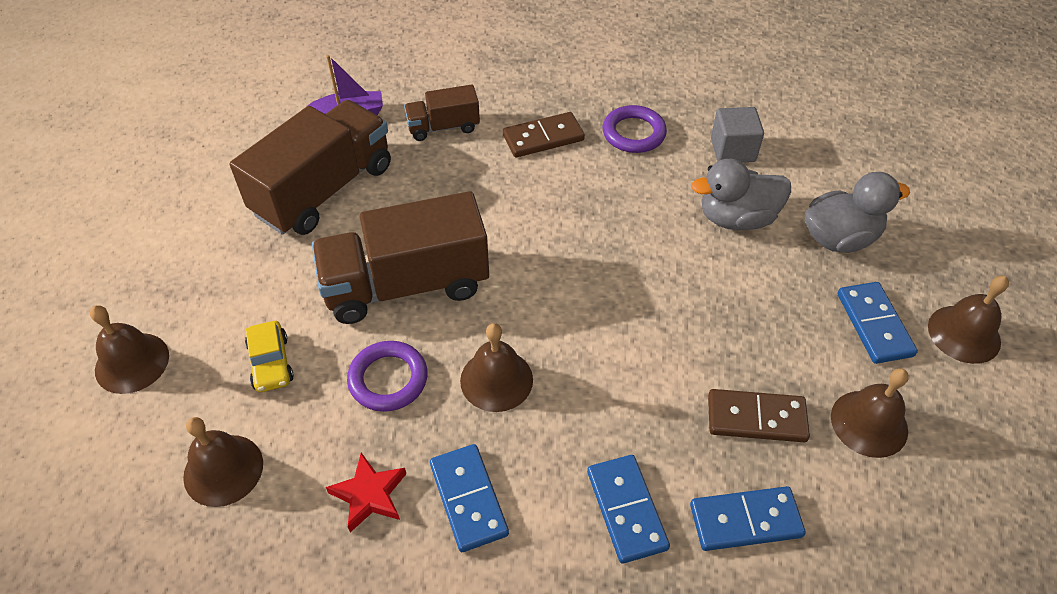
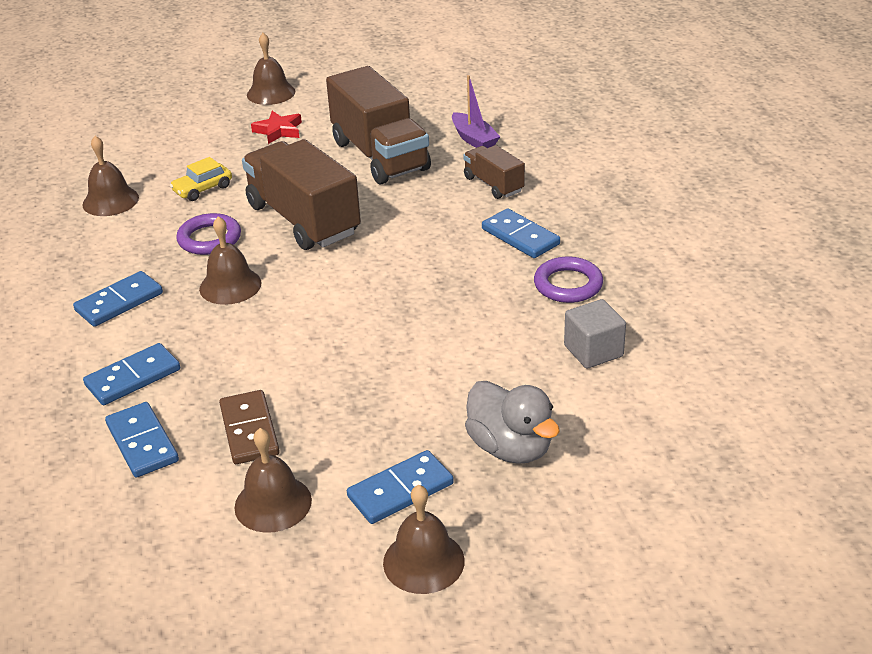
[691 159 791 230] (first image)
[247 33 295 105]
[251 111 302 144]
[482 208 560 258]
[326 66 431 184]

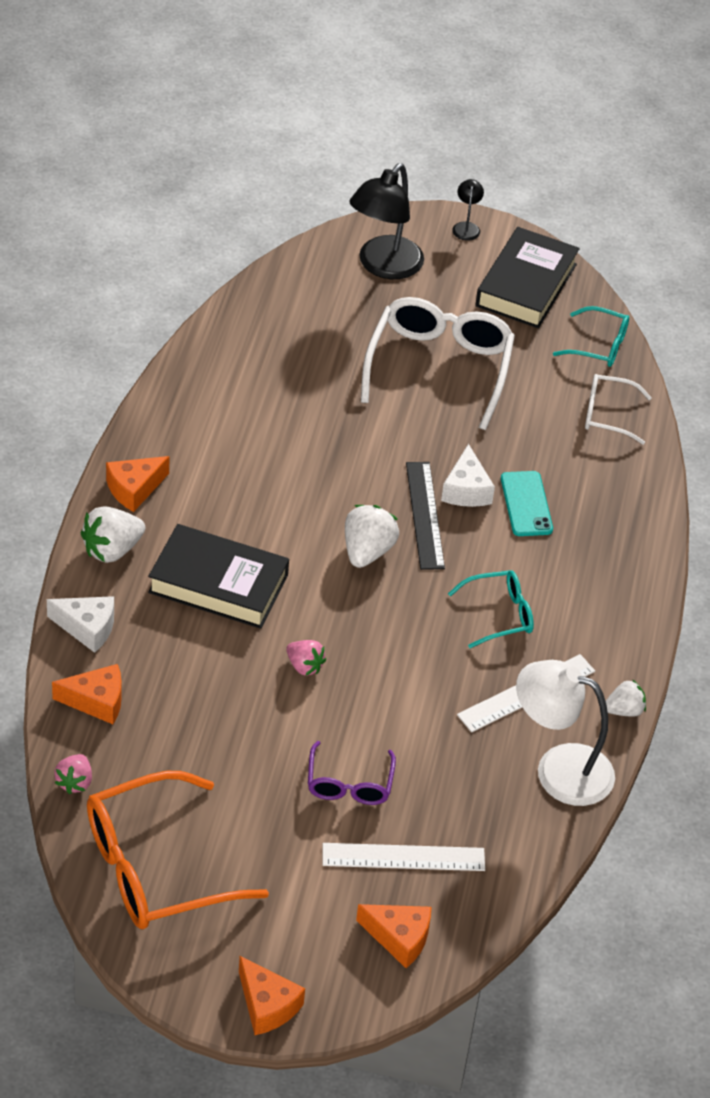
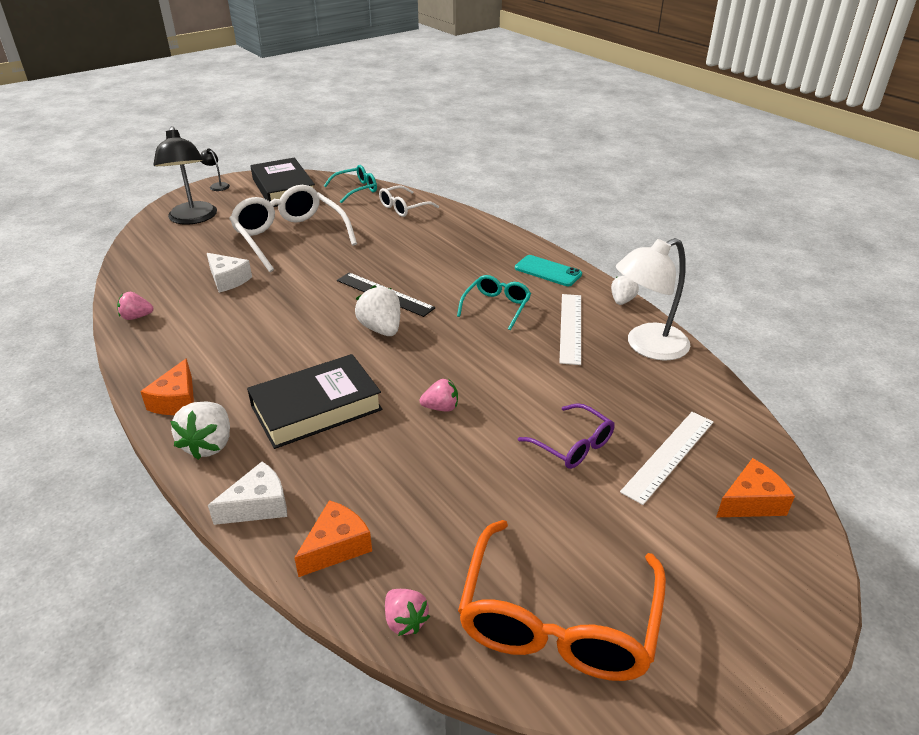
[239 956 305 1035] (first image)
[117 292 154 320]
[207 253 252 293]
[515 255 582 286]

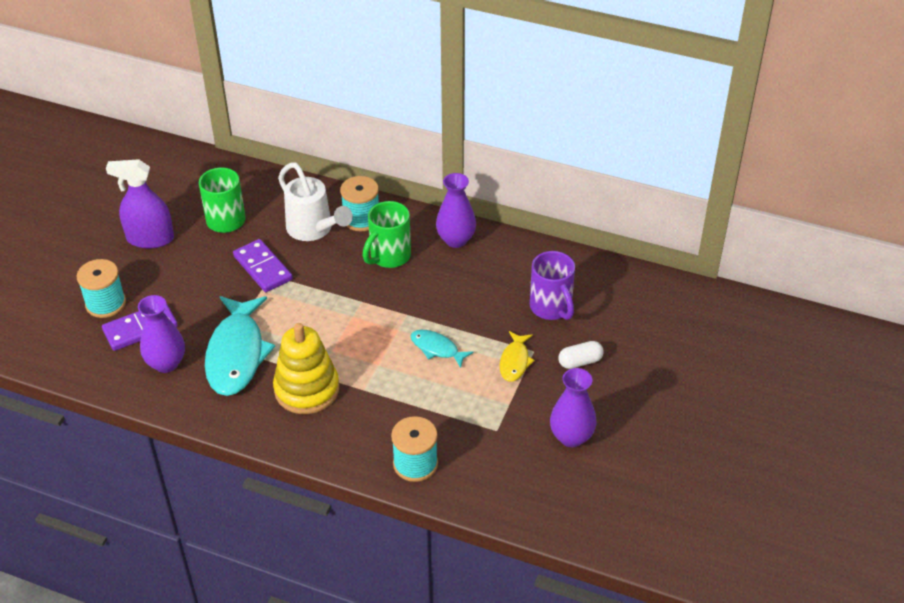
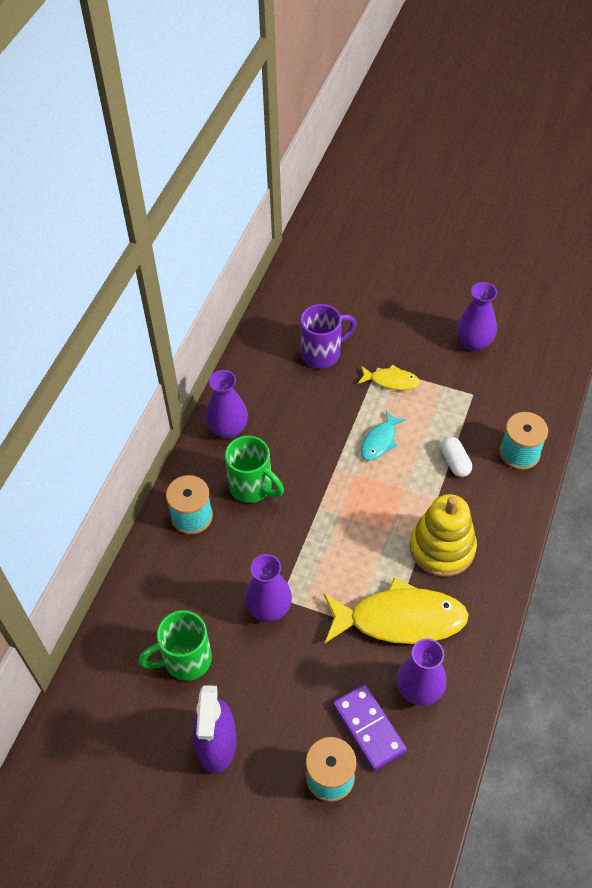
[278 162 353 241] (first image)
[441 437 472 477]
[245 554 292 622]
[324 577 469 644]

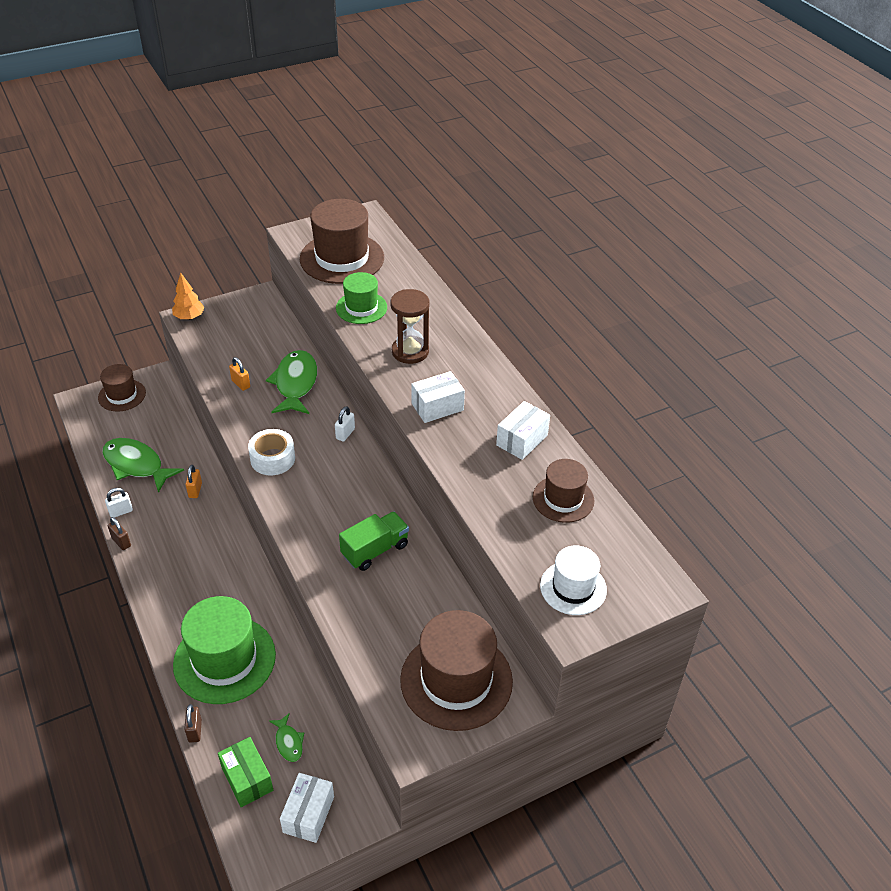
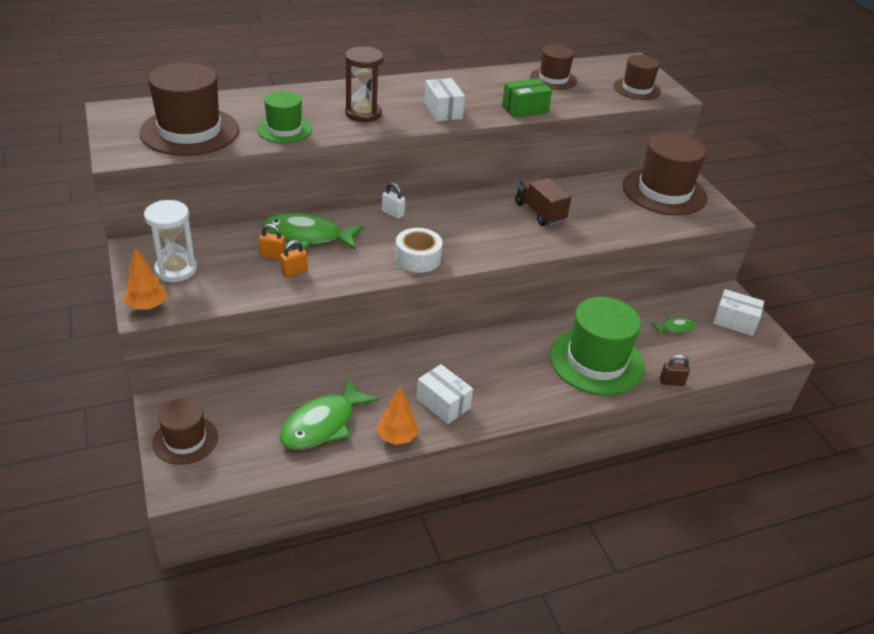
[108 517 131 550] (first image)
[144 200 197 282]
[258 224 285 259]
[502 78 552 118]
[416 364 473 424]
[376 387 418 445]
[515 176 571 226]
[614 55 661 100]

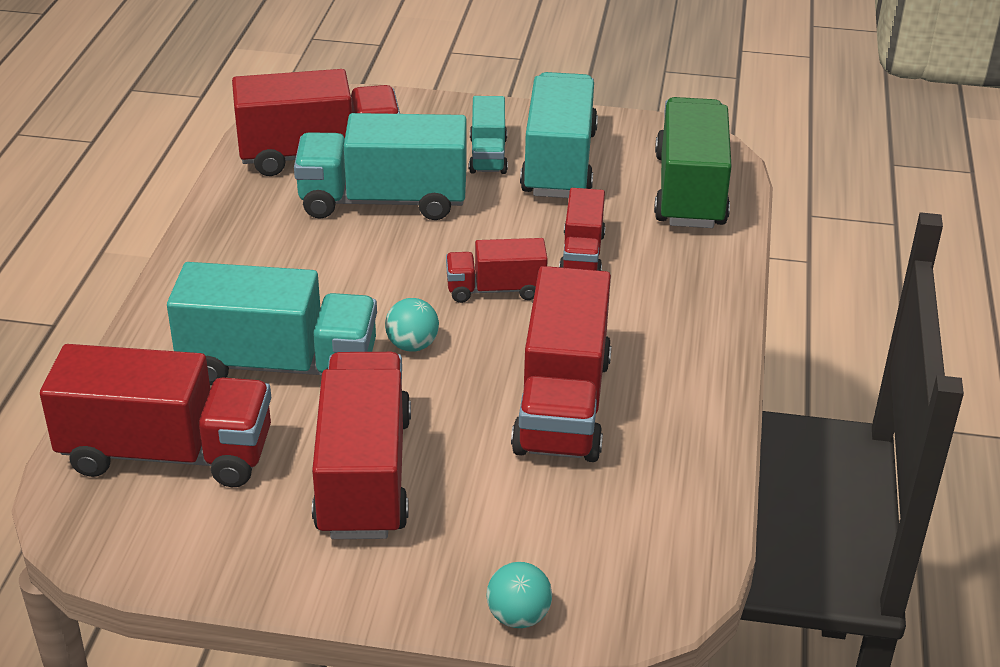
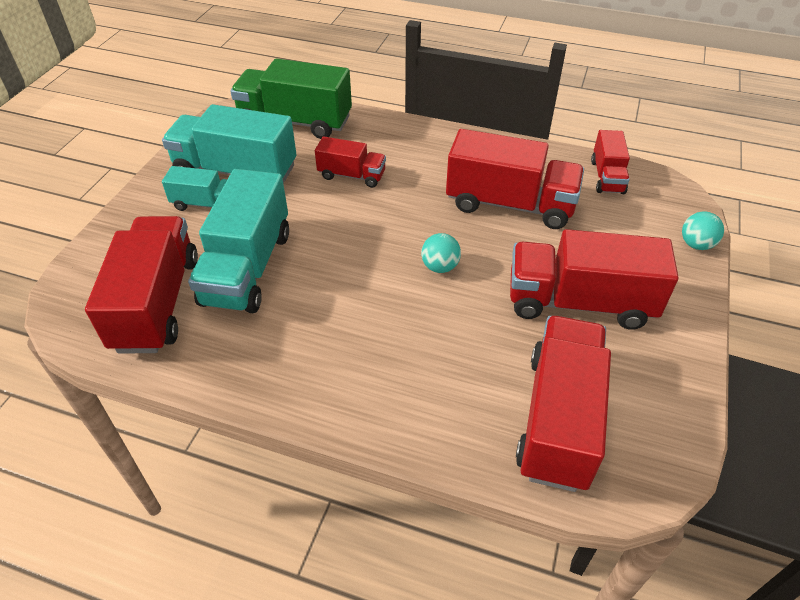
[167 262 377 386] (first image)
[591 130 630 194]

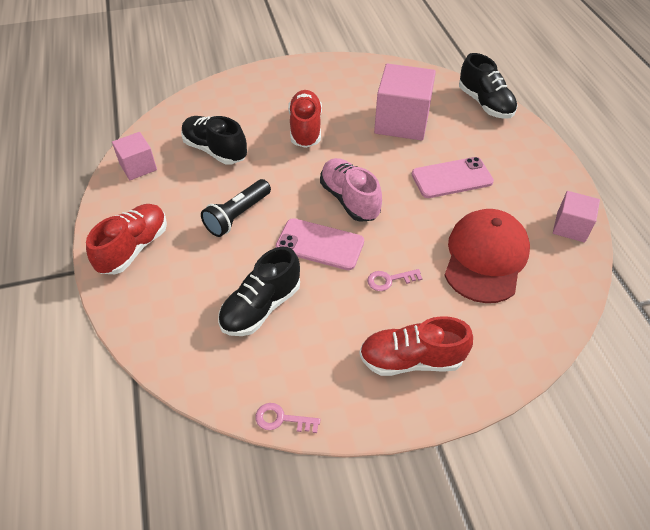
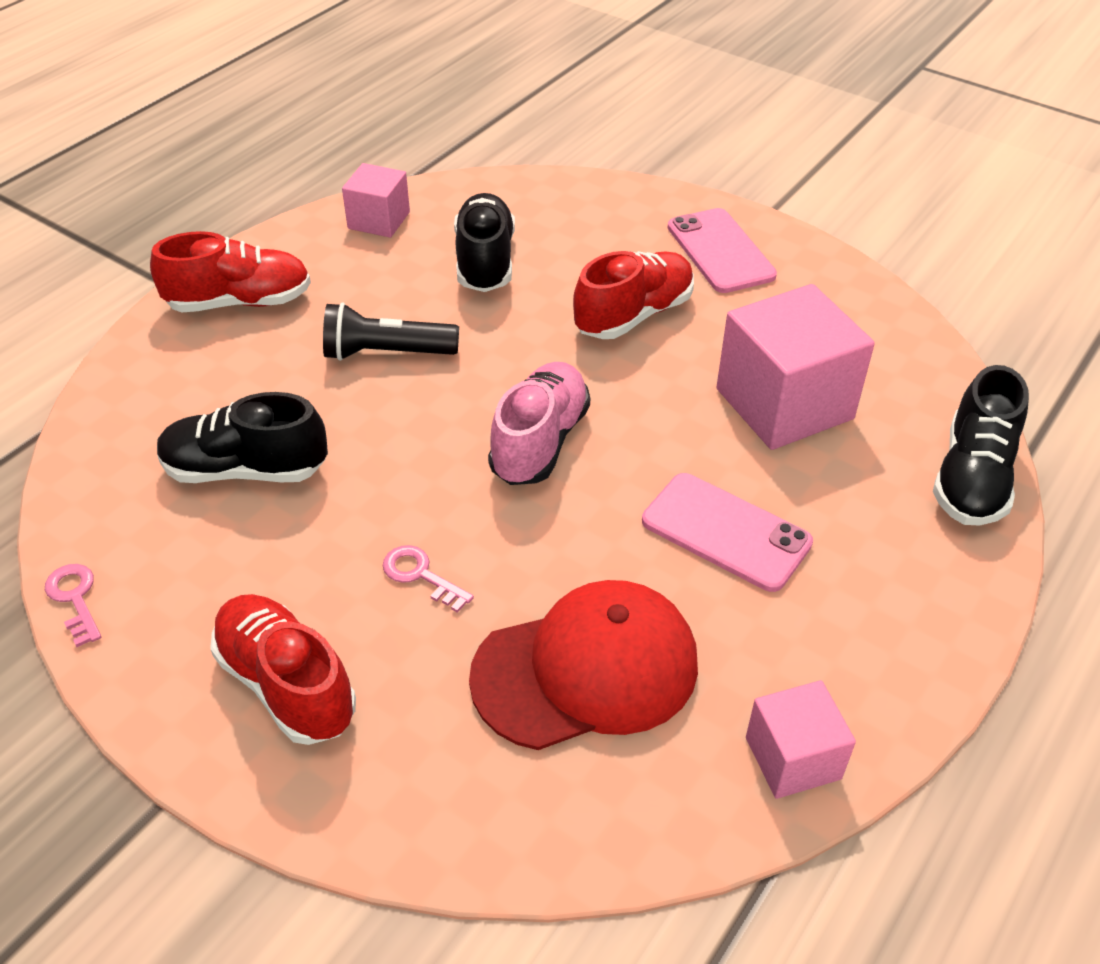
[668 208 777 293]

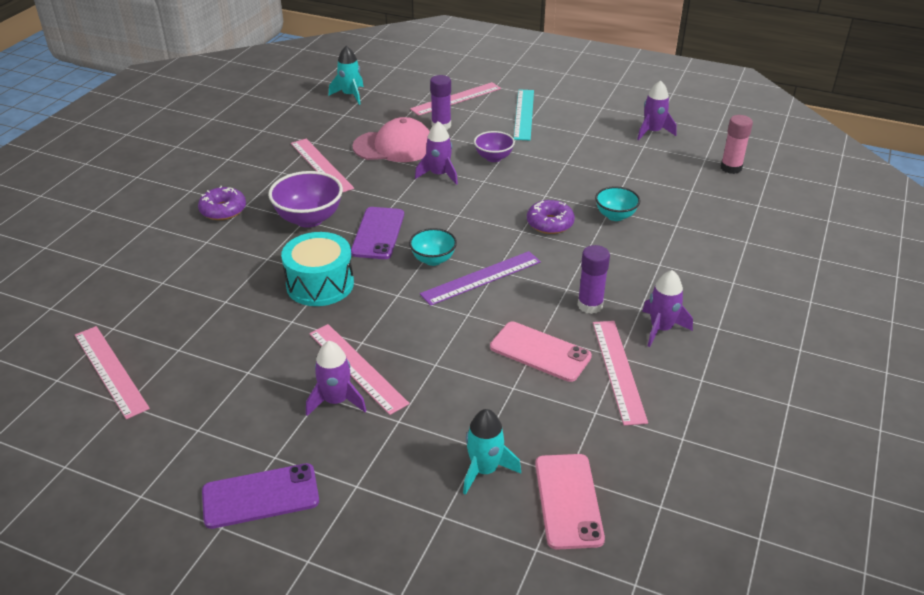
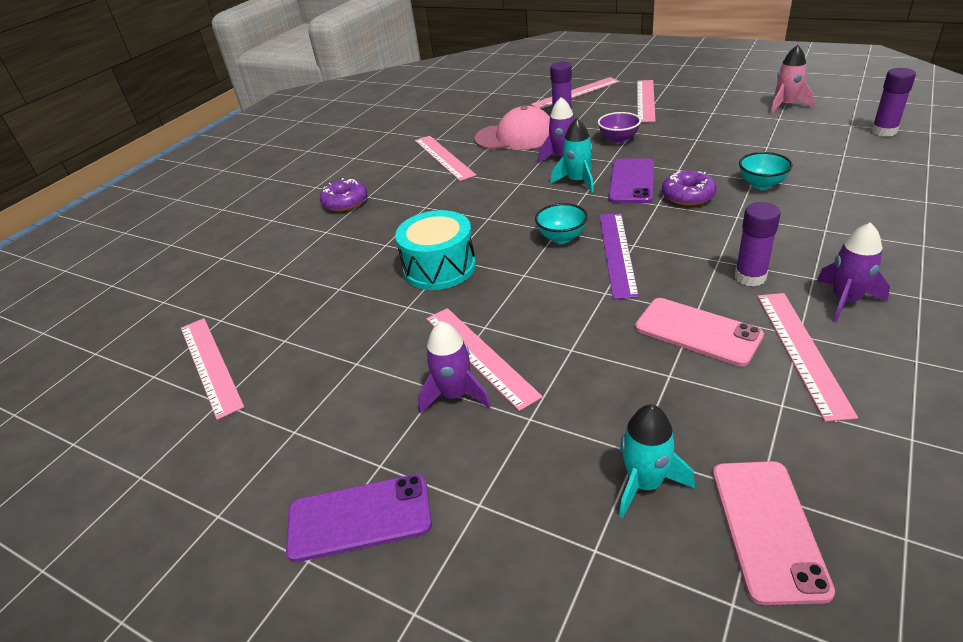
[268 171 343 228] (first image)
[550 118 594 193]
[608 159 654 203]
[637 80 656 122]
[770 45 814 114]
[871 68 916 137]
[599 213 639 299]

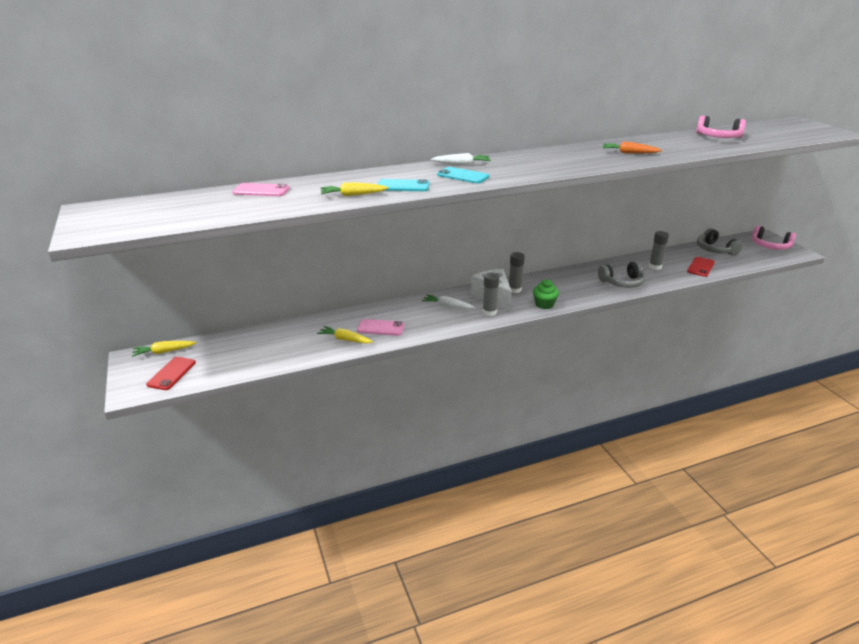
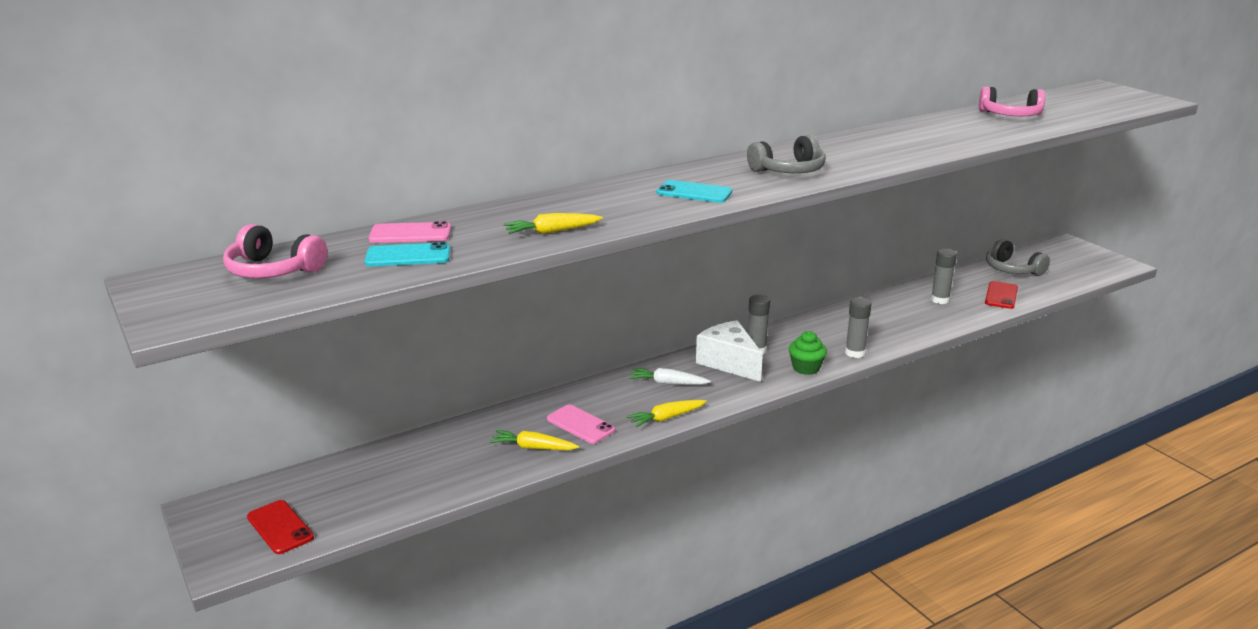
[430 153 491 165] (first image)
[603 142 662 153] (first image)
[627 400 707 428]
[365 242 450 267]
[845 297 872 358]
[747 135 826 173]
[223 224 327 278]
[247 500 314 554]
[547 404 615 444]

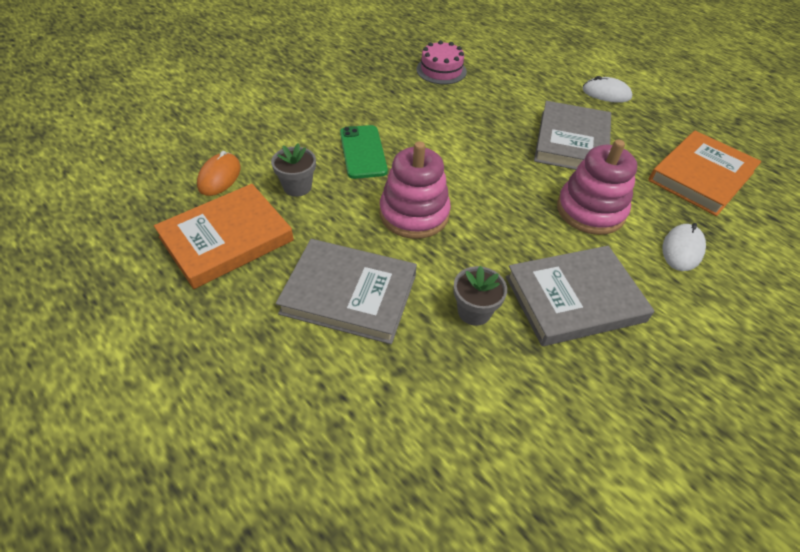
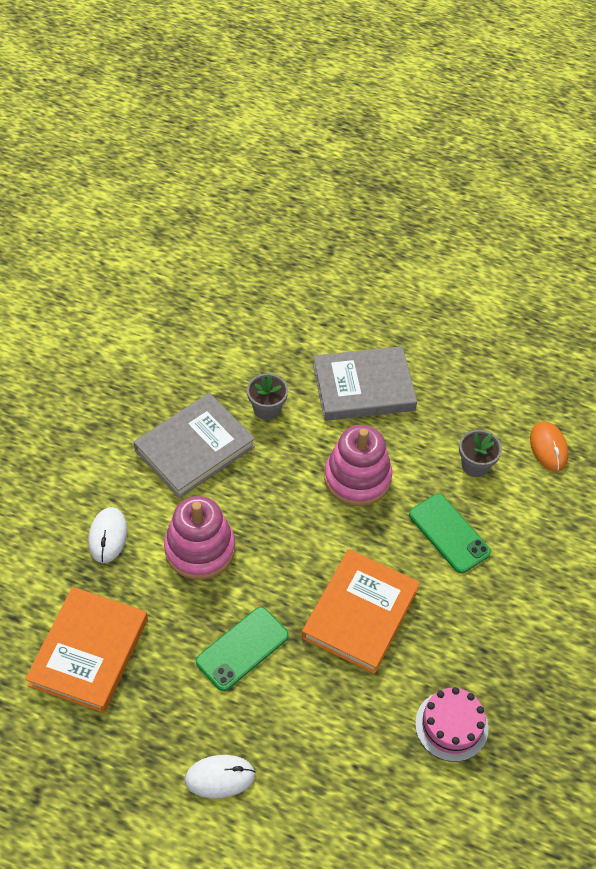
[302 549 420 674]
[196 607 289 691]

